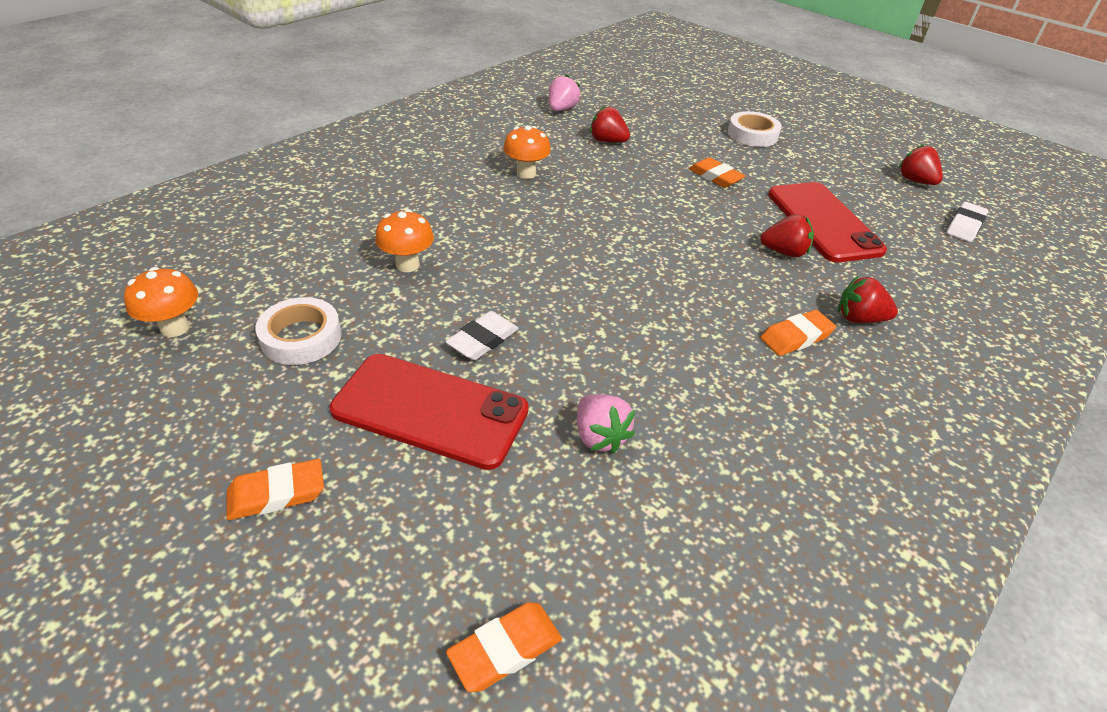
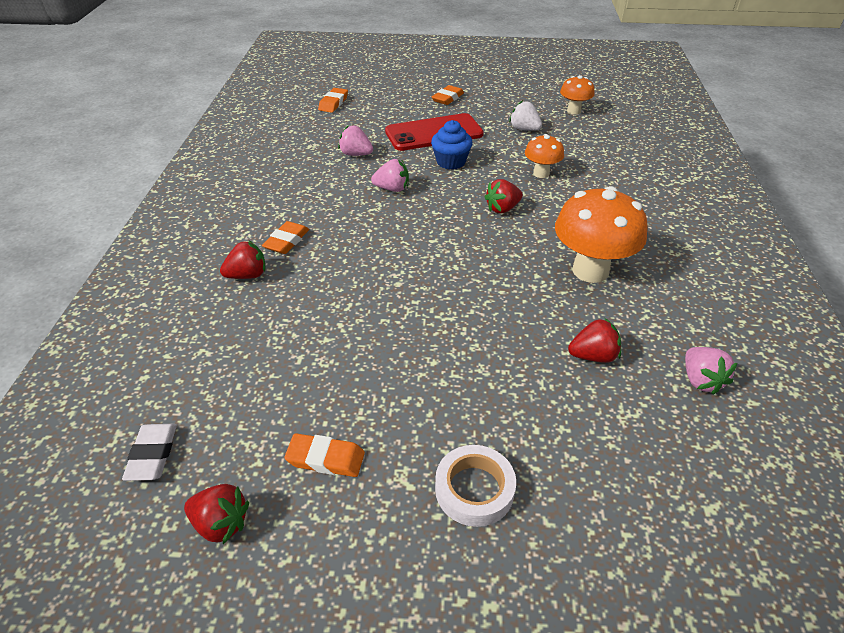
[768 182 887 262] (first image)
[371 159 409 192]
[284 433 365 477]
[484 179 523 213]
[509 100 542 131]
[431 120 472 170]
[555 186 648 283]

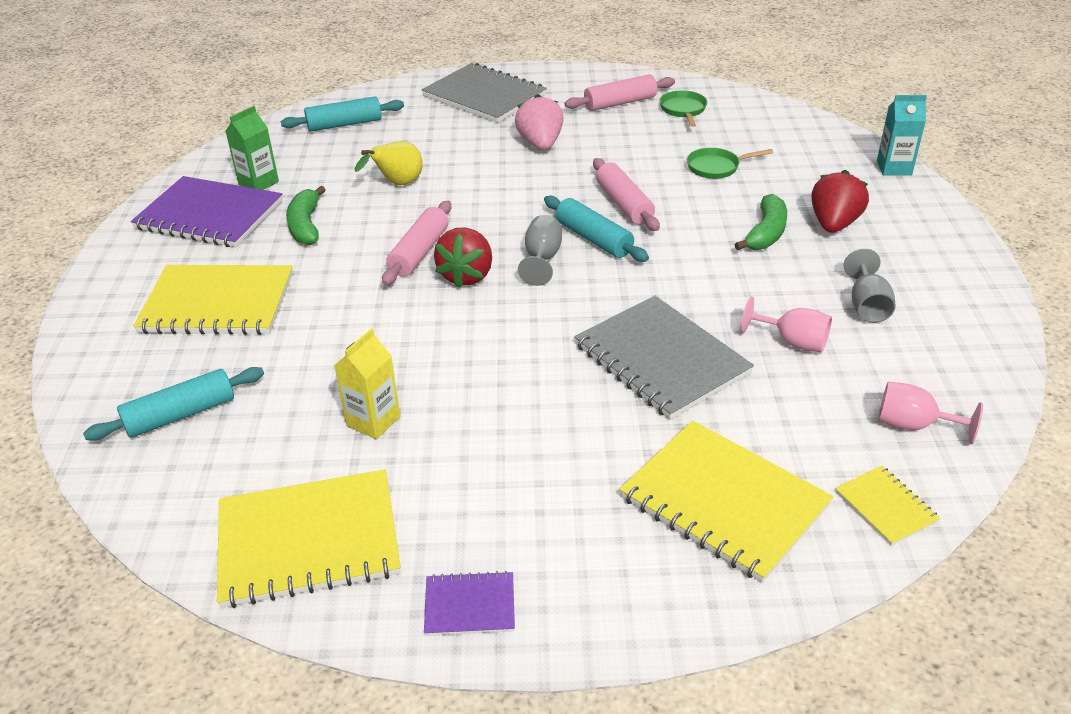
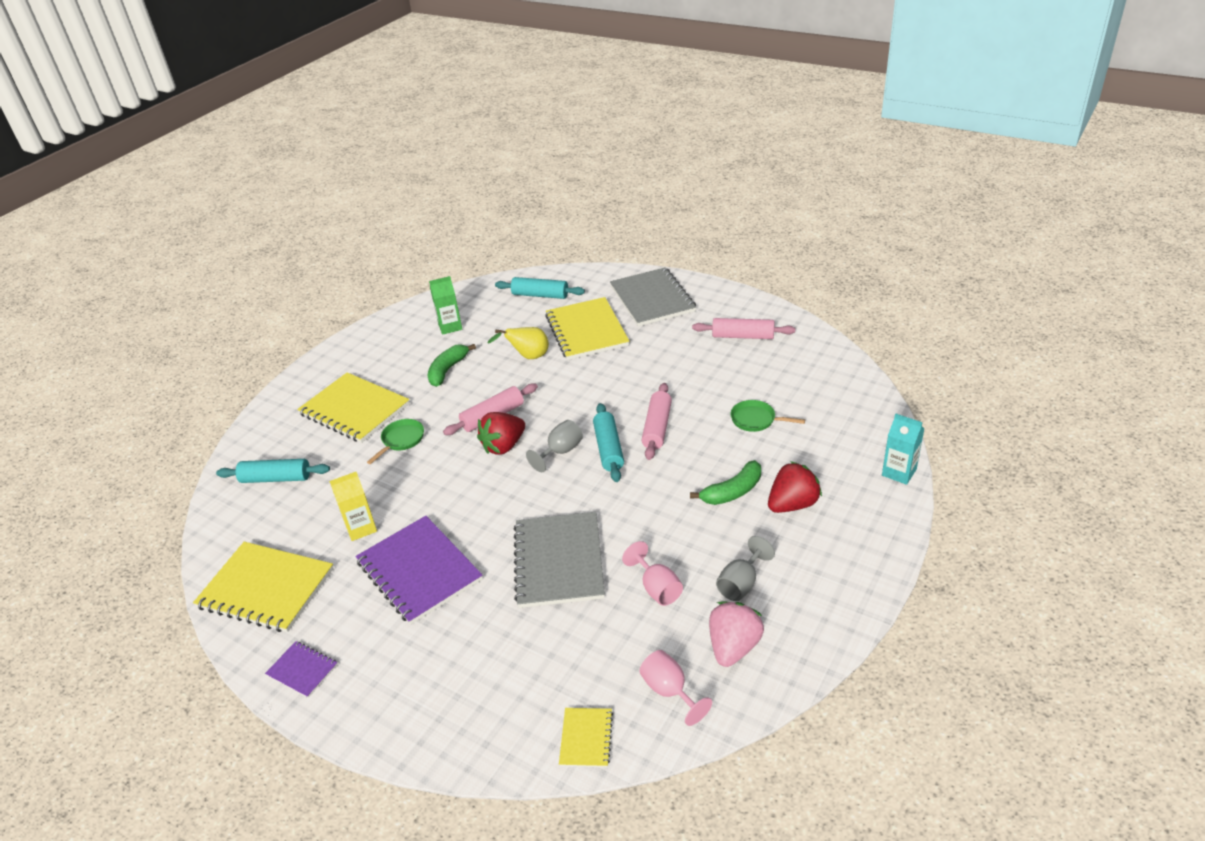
[355 516 483 625]
[709 601 764 667]
[545 297 629 360]
[367 419 424 464]

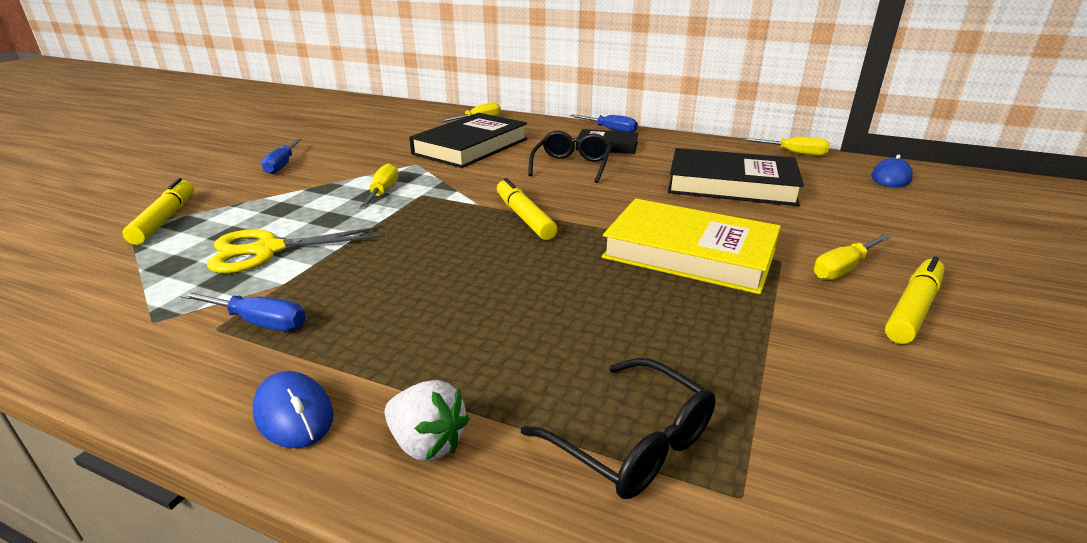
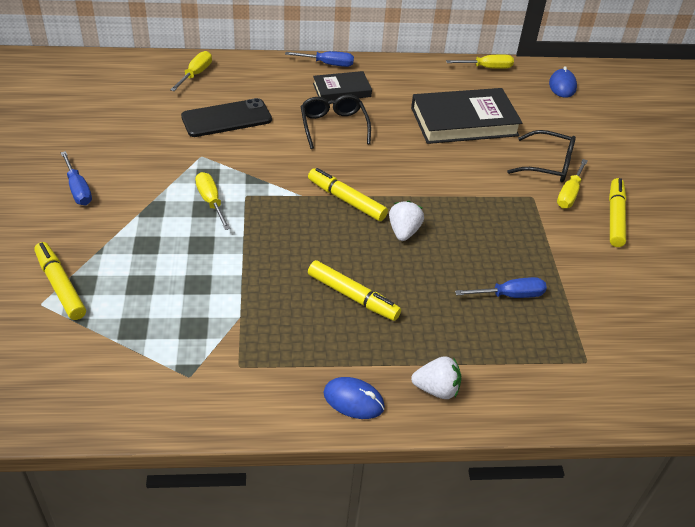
[207 226 385 273] (first image)
[602 199 781 294] (first image)
[308 260 401 321]
[389 201 424 241]
[455 277 547 298]
[507 130 576 182]
[181 98 272 137]

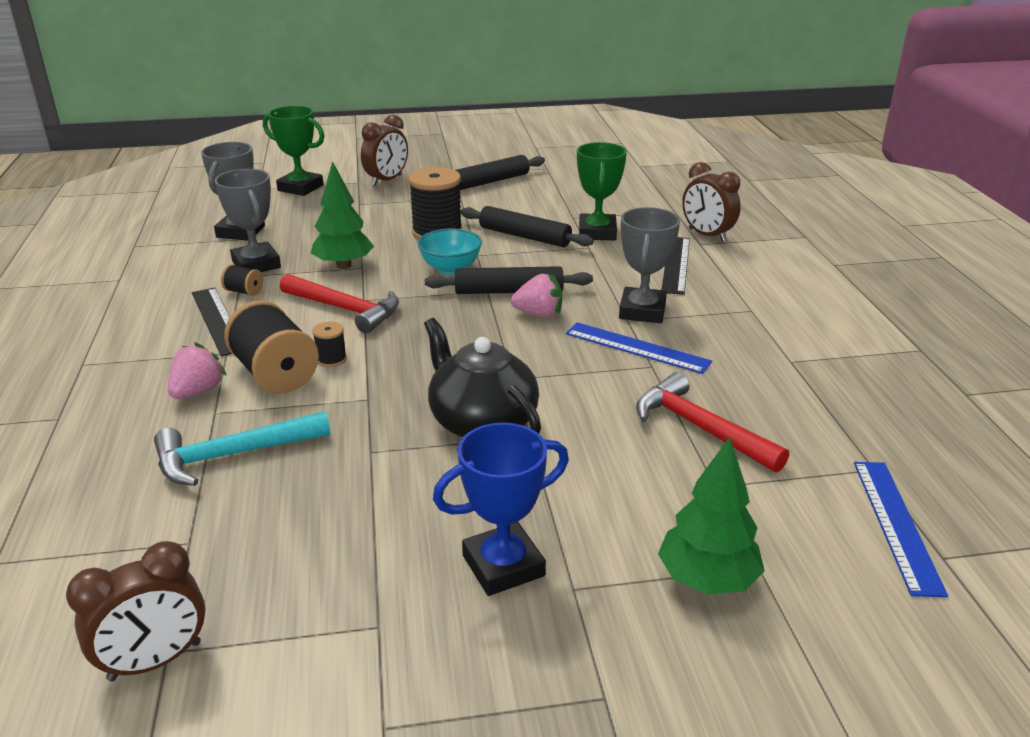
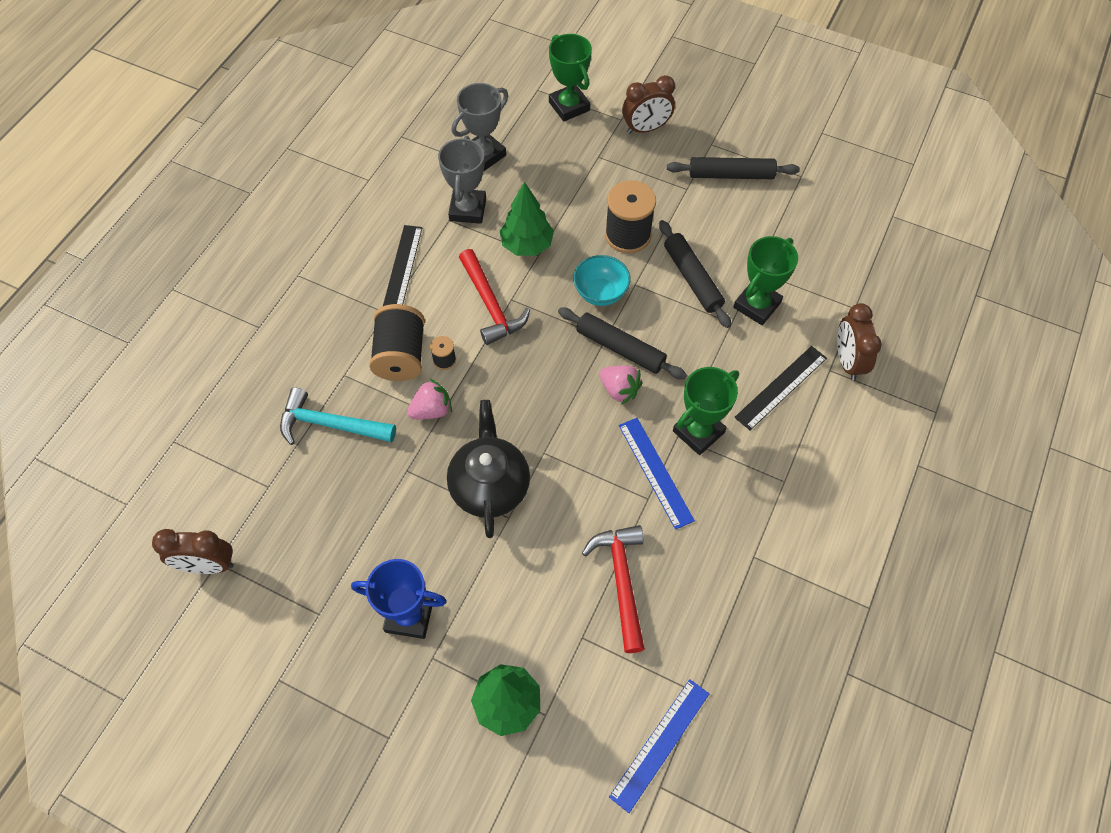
[221 264 263 296] (first image)
[407 379 452 419]
[673 367 739 455]

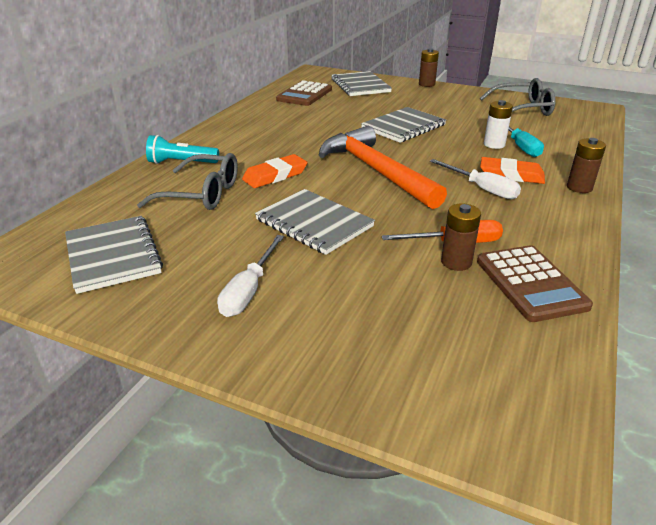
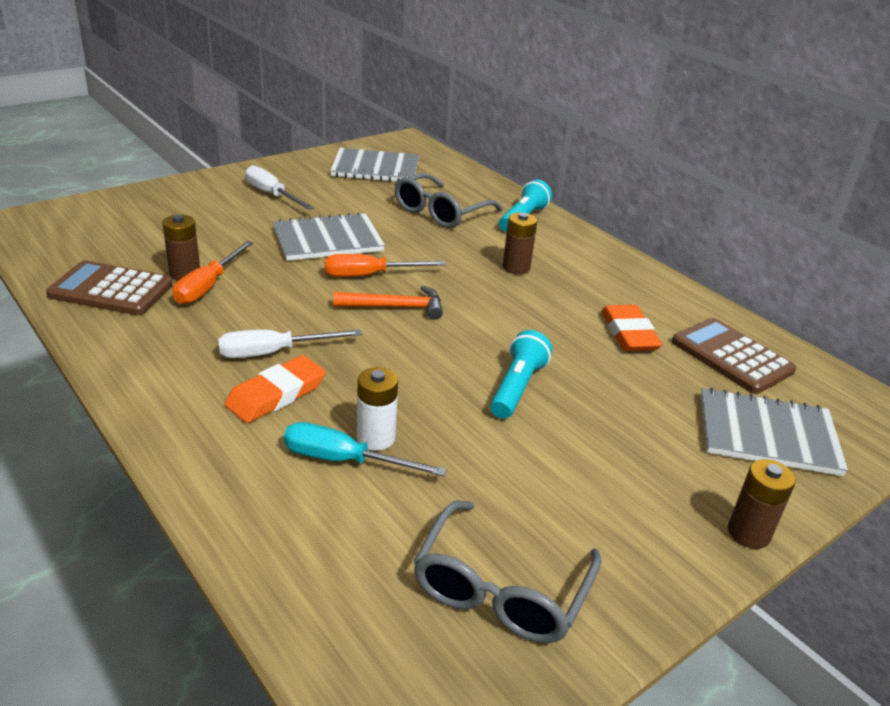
[325 254 446 277]
[601 305 662 351]
[503 212 537 274]
[490 330 552 419]
[333 286 443 320]

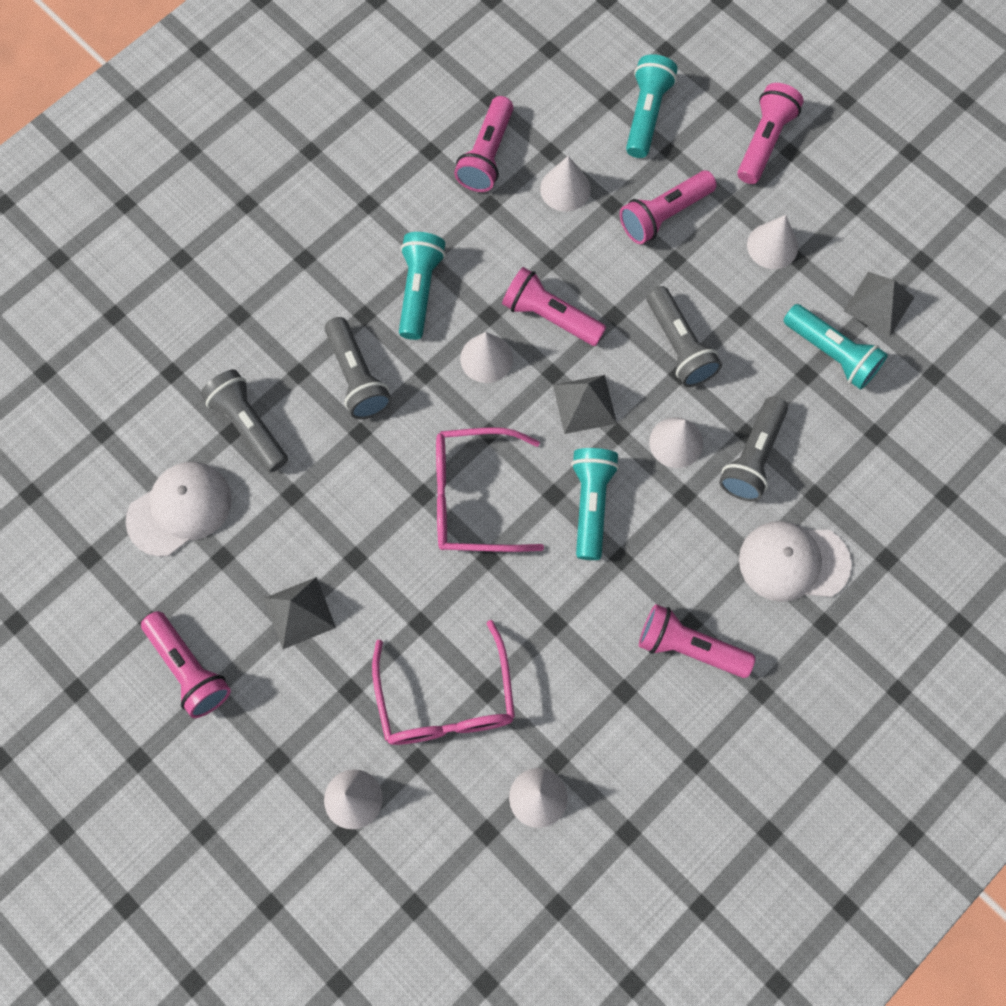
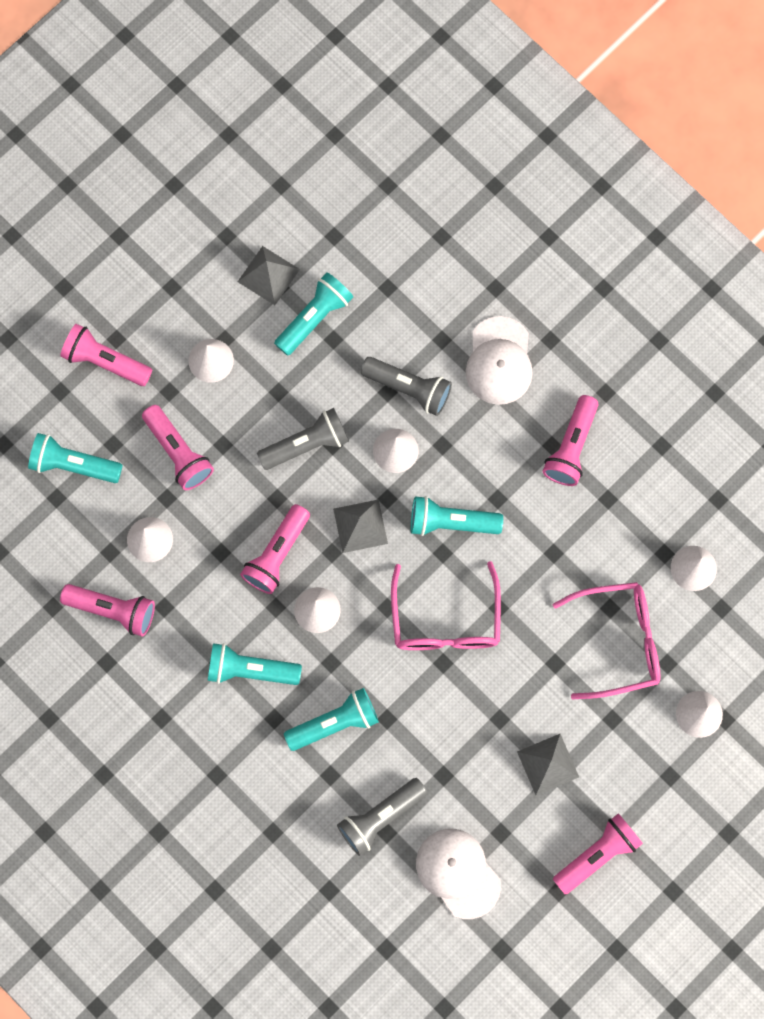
[284 688 379 751]

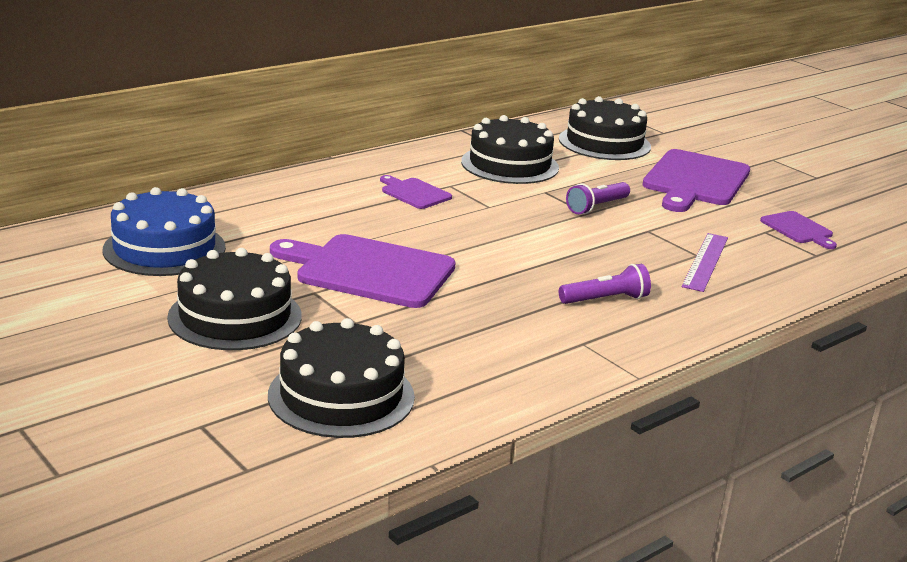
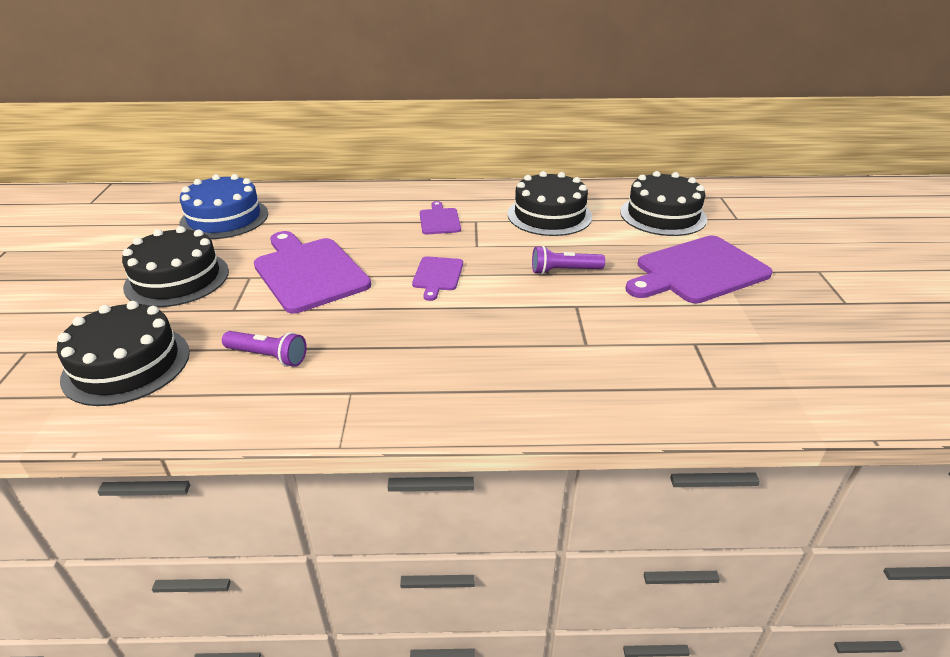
[682 233 728 292] (first image)
[222 331 307 367]
[412 256 463 301]

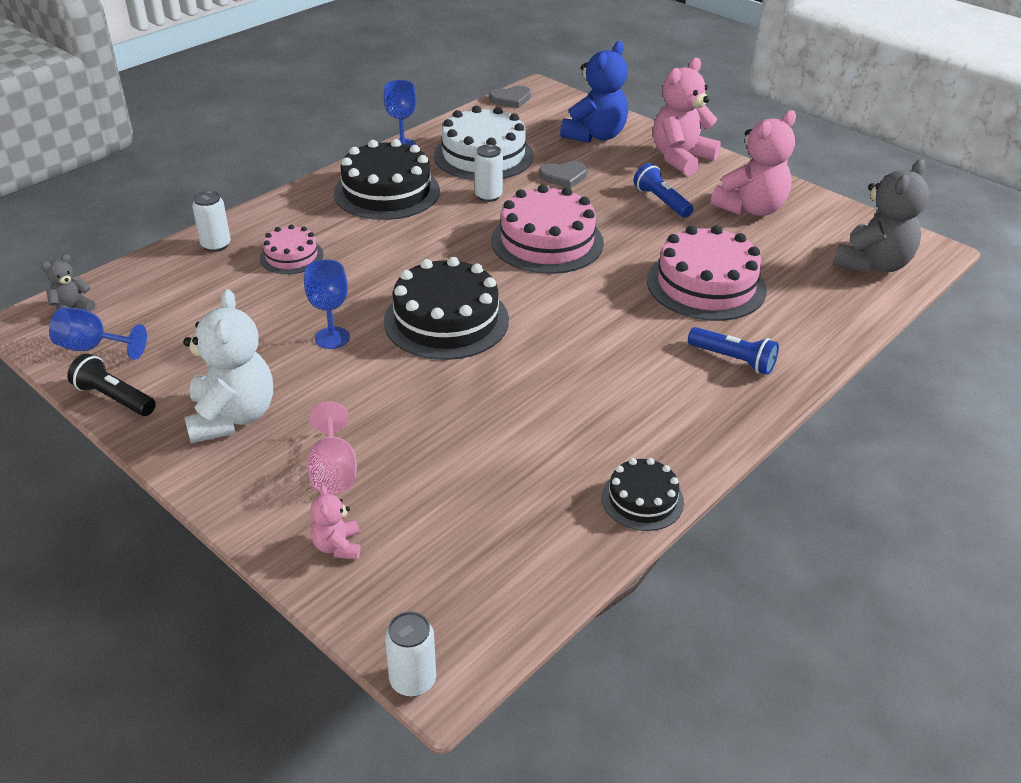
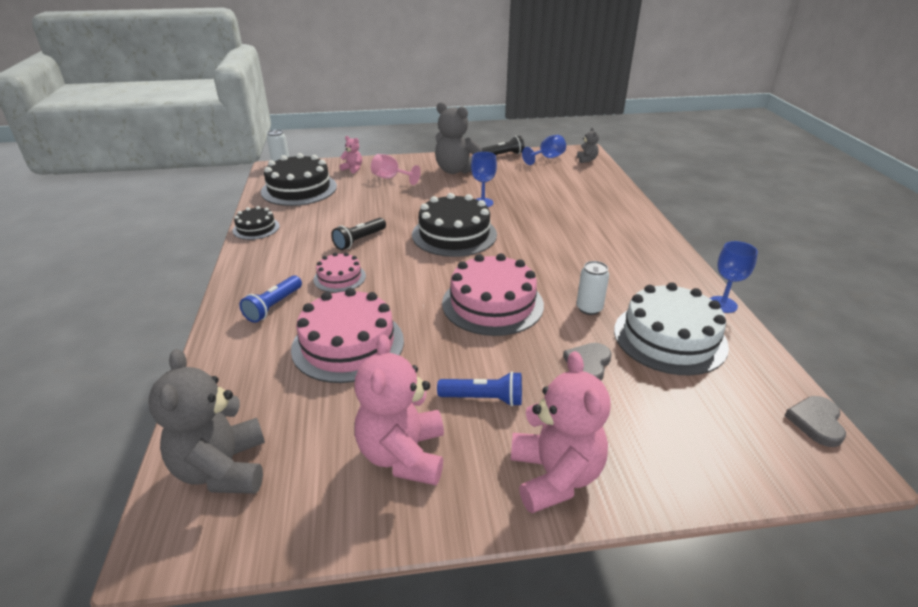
[192 191 231 252] (first image)
[560 41 628 143] (first image)
[331 218 386 250]
[313 252 366 293]
[261 153 337 206]
[435 102 482 174]
[240 275 302 323]

